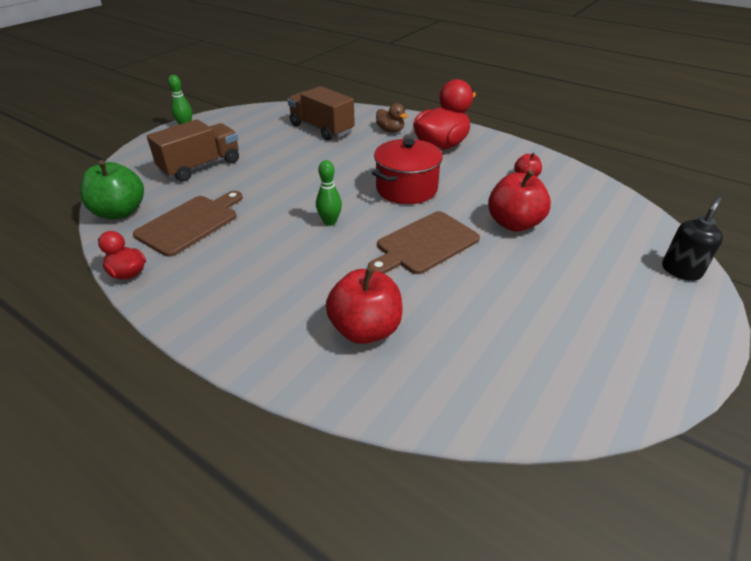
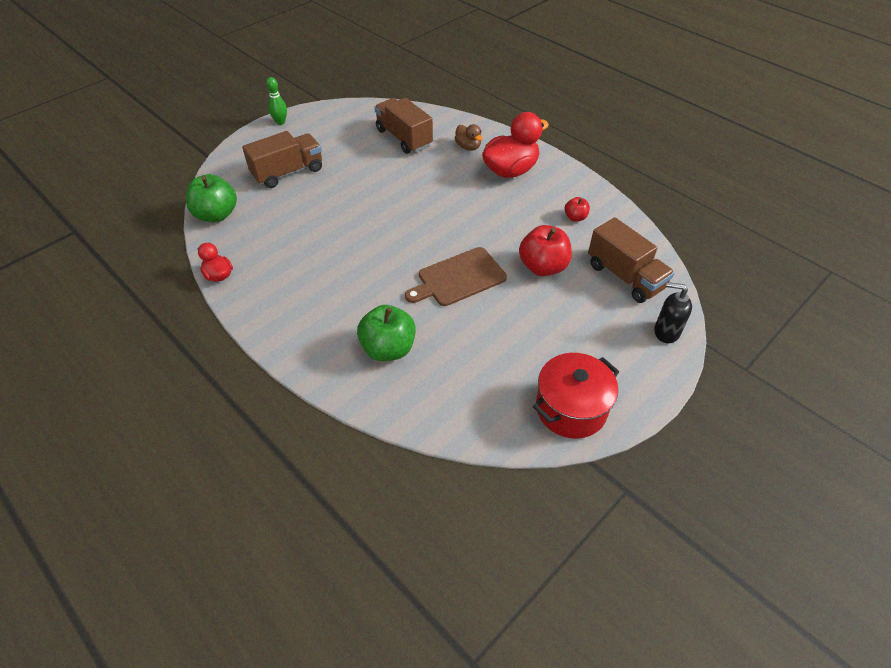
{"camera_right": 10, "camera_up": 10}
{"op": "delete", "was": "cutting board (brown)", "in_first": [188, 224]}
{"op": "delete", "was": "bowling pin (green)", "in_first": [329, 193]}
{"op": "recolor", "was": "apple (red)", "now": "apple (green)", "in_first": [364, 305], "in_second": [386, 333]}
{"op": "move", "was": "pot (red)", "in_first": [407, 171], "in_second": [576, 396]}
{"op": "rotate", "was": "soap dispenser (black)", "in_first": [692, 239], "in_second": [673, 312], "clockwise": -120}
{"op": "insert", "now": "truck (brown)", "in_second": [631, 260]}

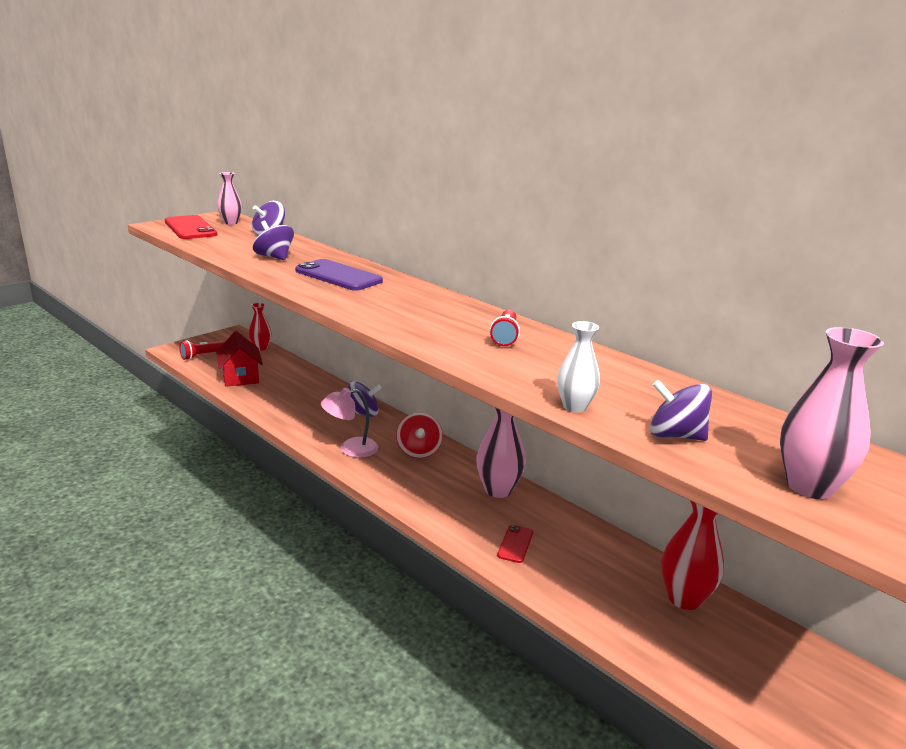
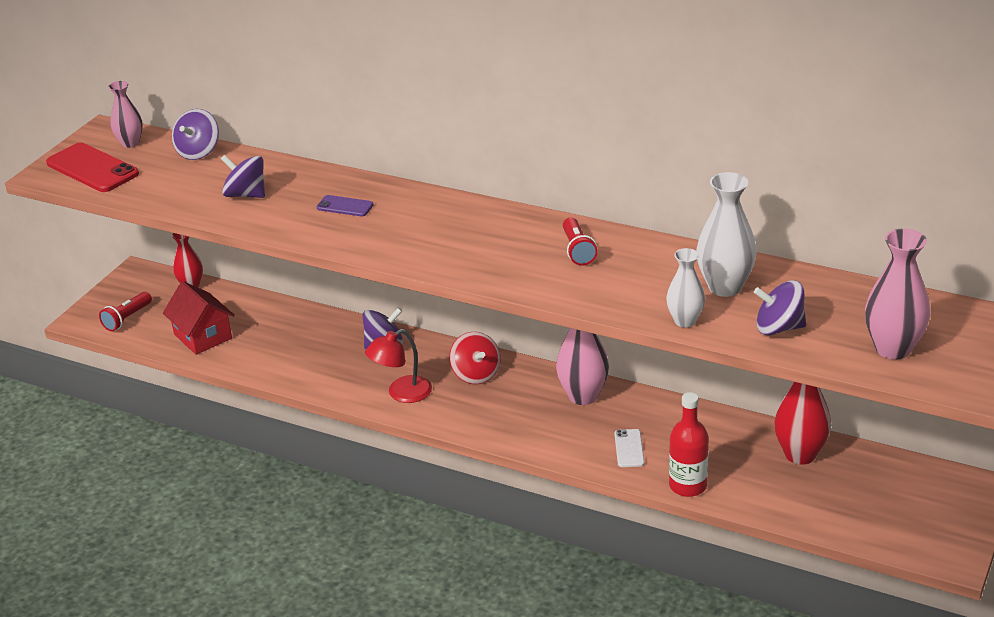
{"camera_right": -15, "camera_up": 10}
{"op": "resize", "was": "phone (purple)", "in_first": [339, 275], "in_second": [345, 205], "ratio": 0.52}
{"op": "recolor", "was": "lamp (pink)", "now": "lamp (red)", "in_first": [349, 423], "in_second": [398, 366]}
{"op": "recolor", "was": "phone (red)", "now": "phone (white)", "in_first": [515, 544], "in_second": [629, 448]}
{"op": "insert", "now": "bottle (red)", "in_second": [689, 444]}
{"op": "insert", "now": "vase (white)", "in_second": [726, 234]}

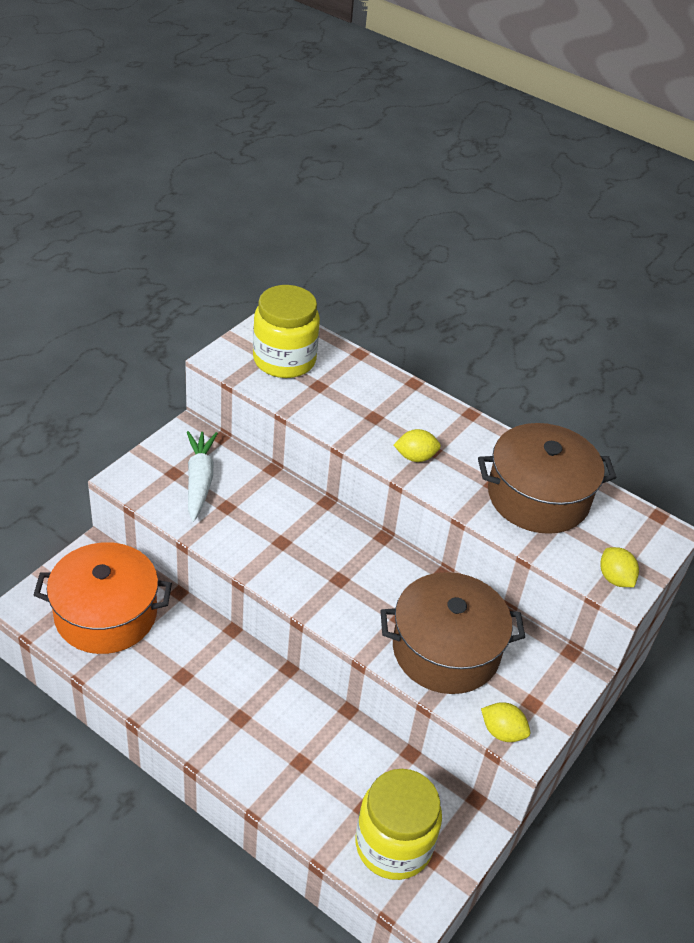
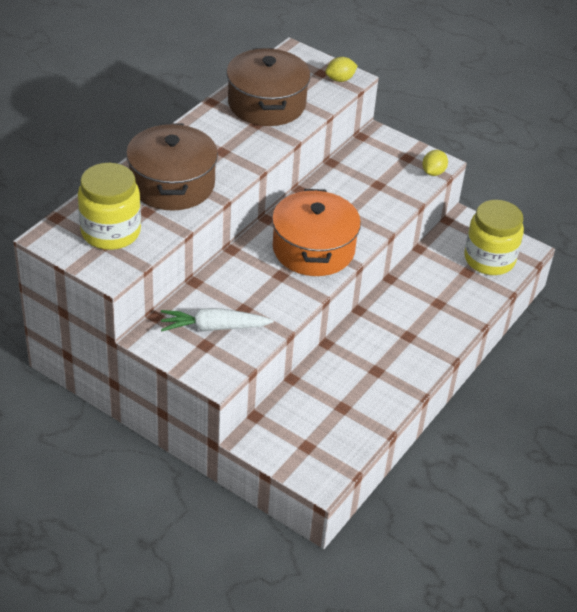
{"camera_right": -90, "camera_up": 0}
{"op": "move", "was": "pot (orange)", "in_first": [103, 598], "in_second": [316, 232]}
{"op": "move", "was": "pot (brown)", "in_first": [452, 633], "in_second": [172, 167]}
{"op": "delete", "was": "lemon (yellow)", "in_first": [417, 445]}

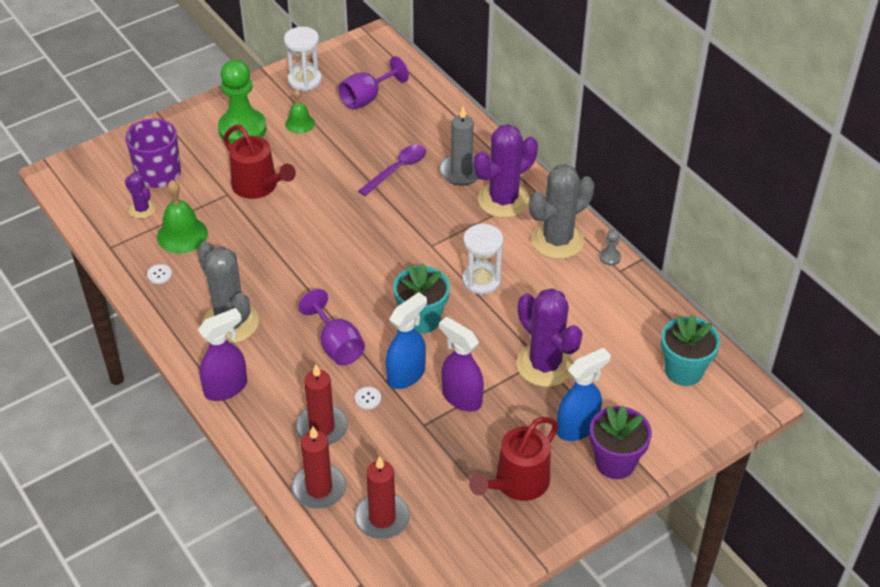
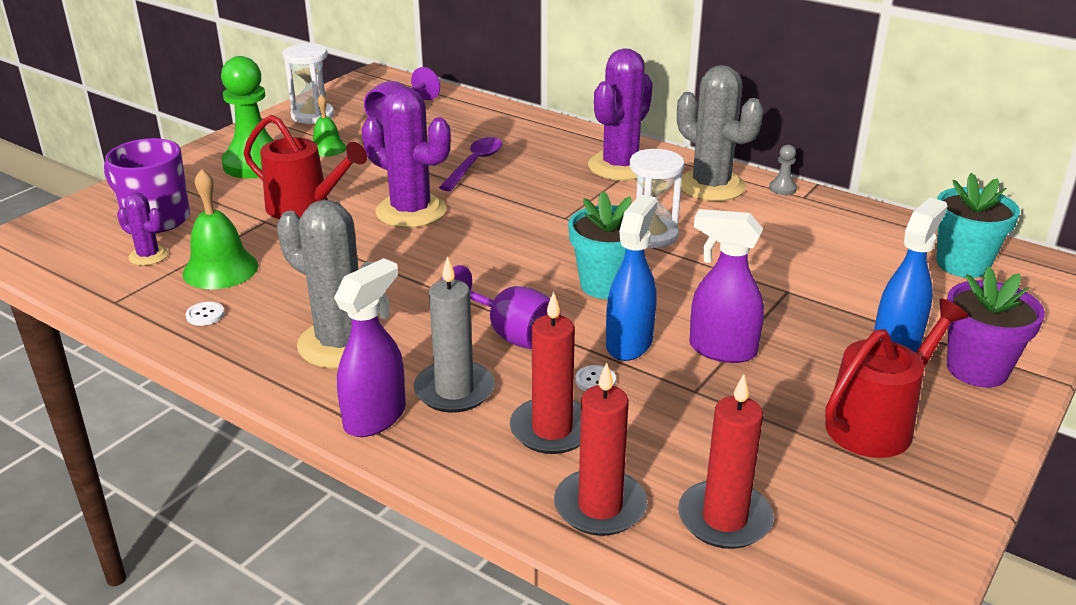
{"camera_right": -20, "camera_up": -15}
{"op": "move", "was": "candle (grey)", "in_first": [459, 146], "in_second": [454, 334]}
{"op": "rotate", "was": "watering can (red)", "in_first": [513, 459], "in_second": [896, 378], "clockwise": -150}
{"op": "move", "was": "cactus (purple)", "in_first": [549, 337], "in_second": [406, 157]}
{"op": "rotate", "was": "cactus (grey)", "in_first": [561, 211], "in_second": [720, 133], "clockwise": -75}

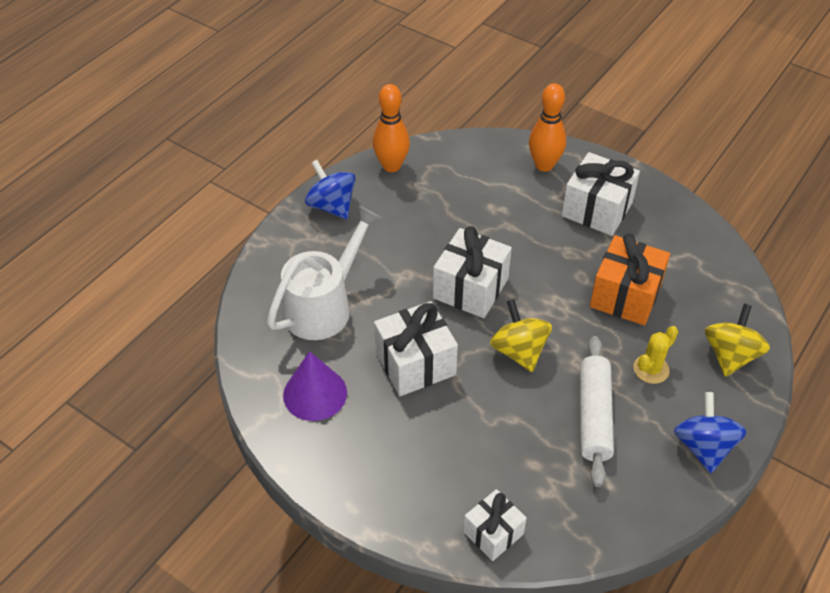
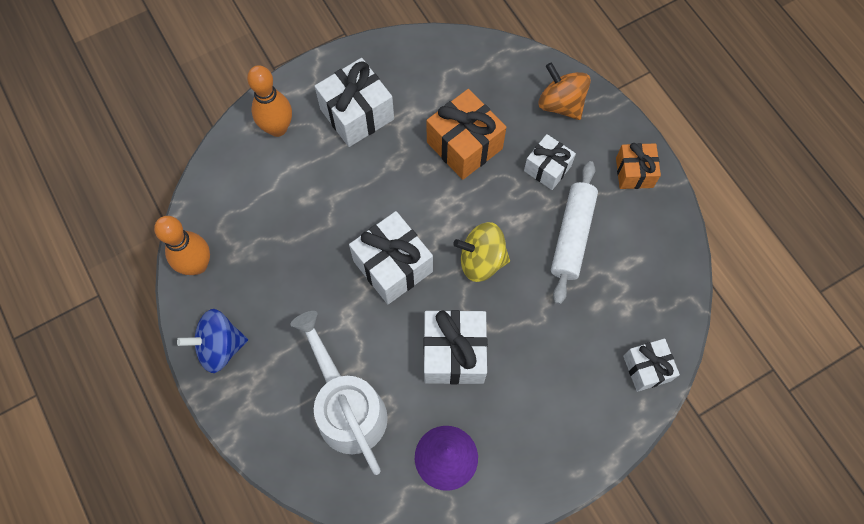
{"camera_right": -65, "camera_up": 20}
{"op": "rotate", "was": "rolling pin (white)", "in_first": [597, 411], "in_second": [574, 233], "clockwise": 75}
{"op": "replace", "was": "cactus (yellow)", "now": "gift (white)", "in_first": [655, 355], "in_second": [550, 162]}
{"op": "replace", "was": "spinning top (blue)", "now": "gift (orange)", "in_first": [710, 432], "in_second": [638, 166]}
{"op": "recolor", "was": "spinning top (yellow)", "now": "spinning top (orange)", "in_first": [737, 340], "in_second": [564, 91]}

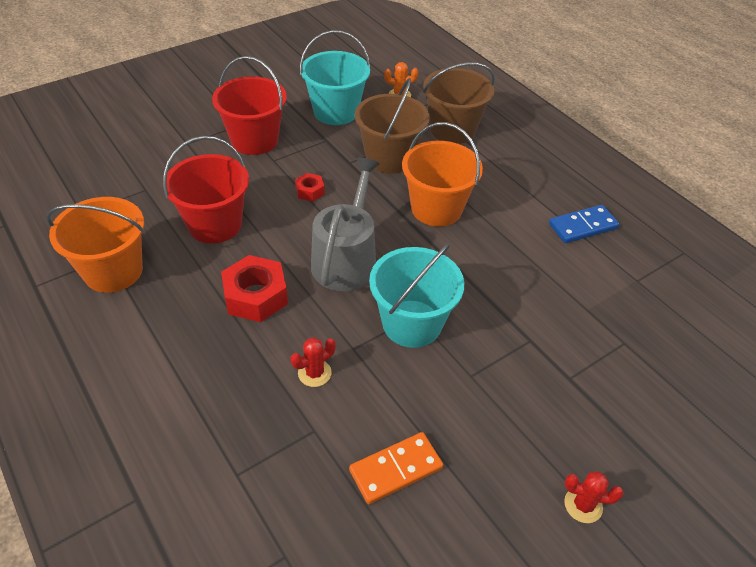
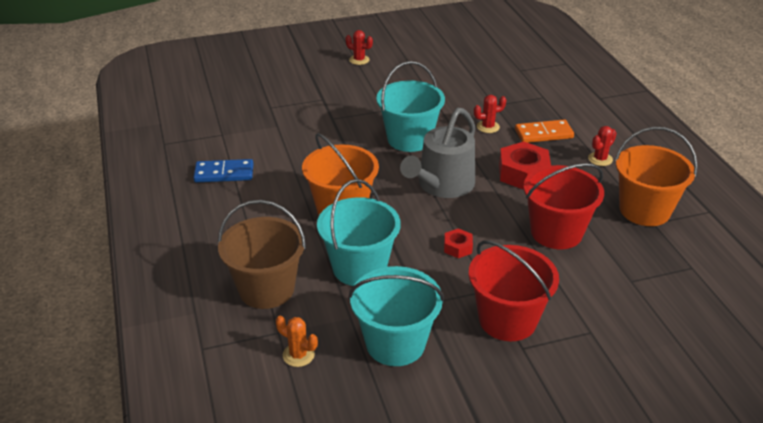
{"camera_right": -160, "camera_up": -10}
{"op": "move", "was": "domino (orange)", "in_first": [396, 468], "in_second": [544, 131]}
{"op": "recolor", "was": "bucket (brown)", "now": "bucket (turquoise)", "in_first": [392, 126], "in_second": [358, 232]}
{"op": "insert", "now": "cactus (red)", "in_second": [602, 146]}

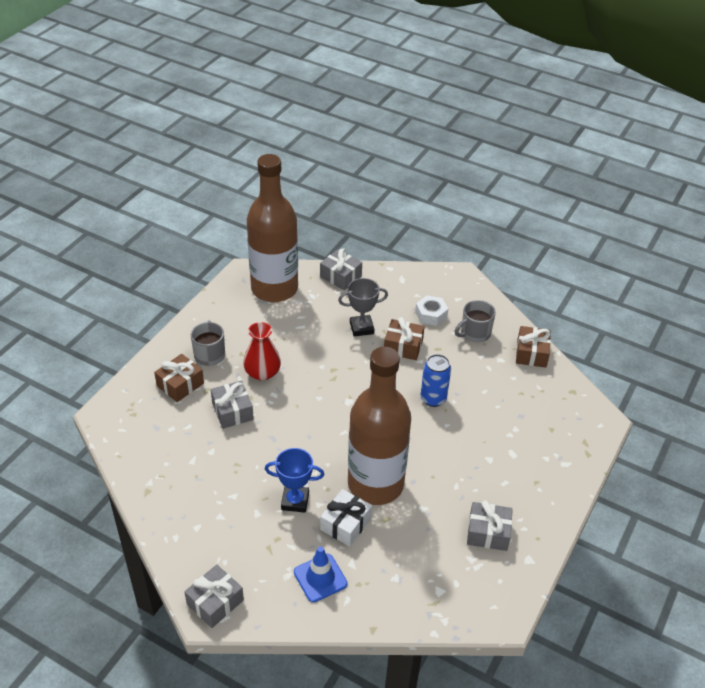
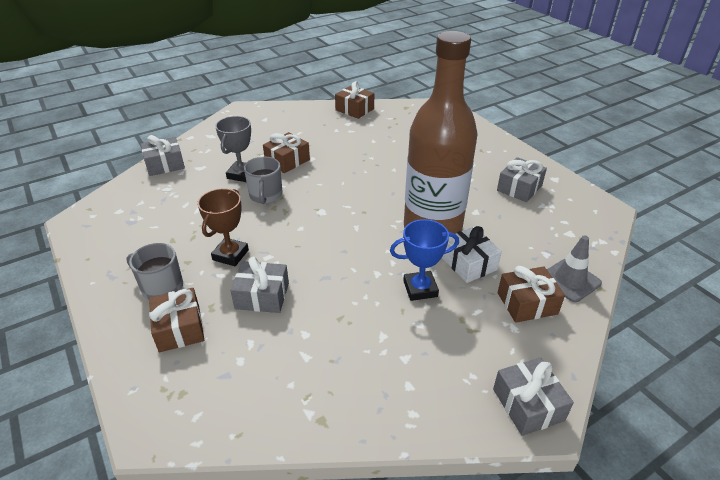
{"camera_right": -60, "camera_up": -5}
{"op": "replace", "was": "vase (red)", "now": "trophy (brown)", "in_first": [262, 351], "in_second": [223, 227]}
{"op": "delete", "was": "bottle (brown)", "in_first": [272, 228]}
{"op": "rotate", "was": "trophy (blue)", "in_first": [294, 480], "in_second": [424, 260], "clockwise": 45}
{"op": "replace", "was": "traffic cone (blue)", "now": "gift (brown)", "in_first": [321, 574], "in_second": [531, 294]}
{"op": "delete", "was": "nut (white)", "in_first": [431, 310]}
{"op": "delete", "was": "can (blue)", "in_first": [436, 380]}
{"op": "move", "was": "mug (grey)", "in_first": [475, 321], "in_second": [263, 180]}
{"op": "insert", "now": "traffic cone (grey)", "in_second": [574, 268]}

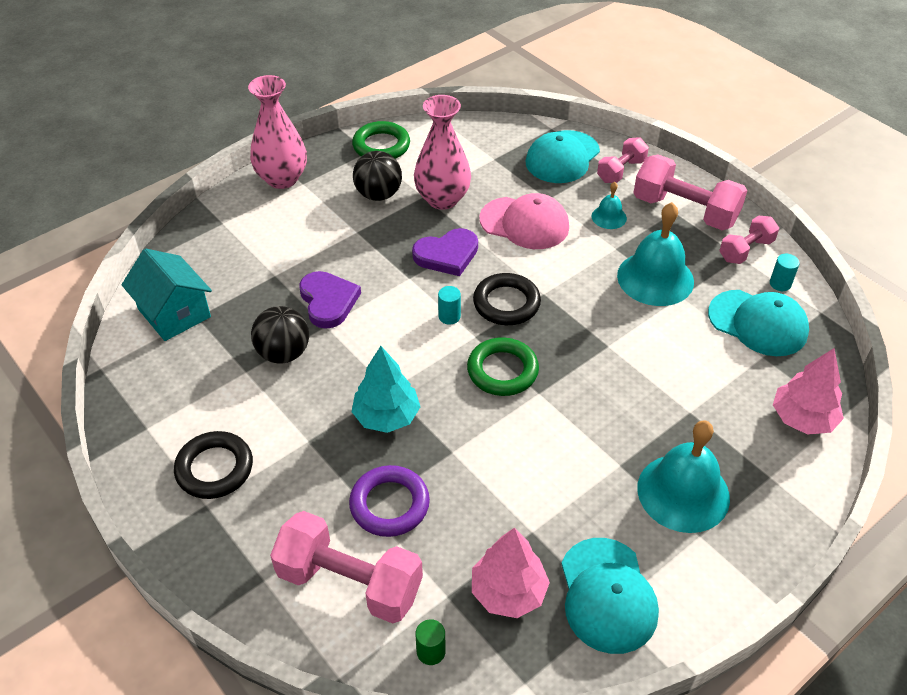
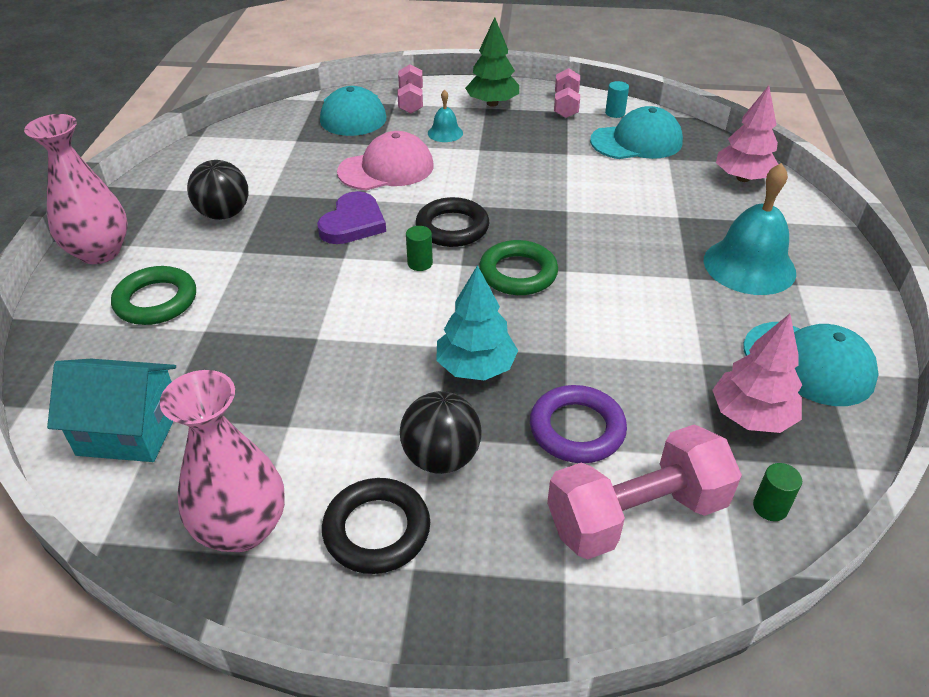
{"camera_right": -45, "camera_up": -5}
{"op": "move", "was": "ball (black)", "in_first": [280, 334], "in_second": [440, 432]}
{"op": "delete", "was": "heart (purple)", "in_first": [330, 300]}
{"op": "move", "was": "ring (green)", "in_first": [381, 140], "in_second": [153, 295]}
{"op": "move", "was": "vase (pink)", "in_first": [442, 152], "in_second": [222, 461]}
{"op": "recolor", "was": "cylinder (turquoise)", "now": "cylinder (green)", "in_first": [449, 305], "in_second": [419, 248]}
{"op": "delete", "was": "bell (turquoise)", "in_first": [655, 254]}
{"op": "replace", "was": "dumbbell (pink)", "now": "tree (green)", "in_first": [690, 192], "in_second": [492, 62]}

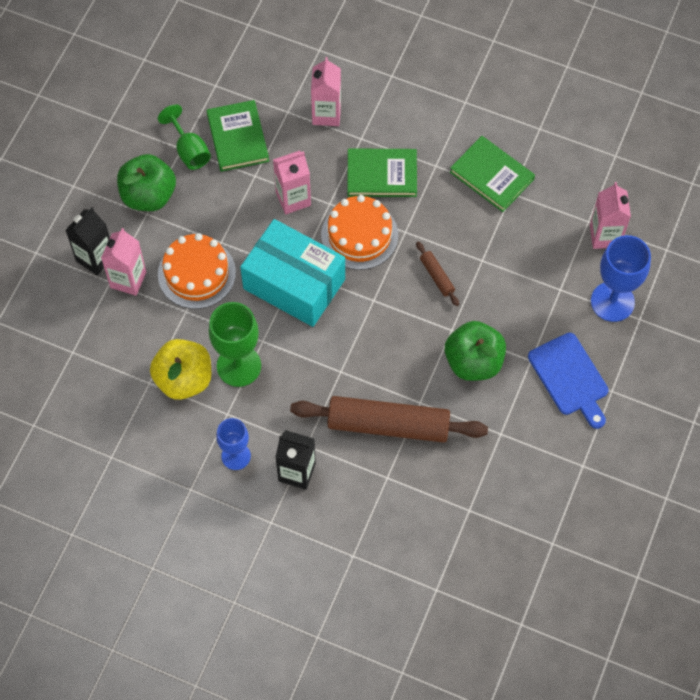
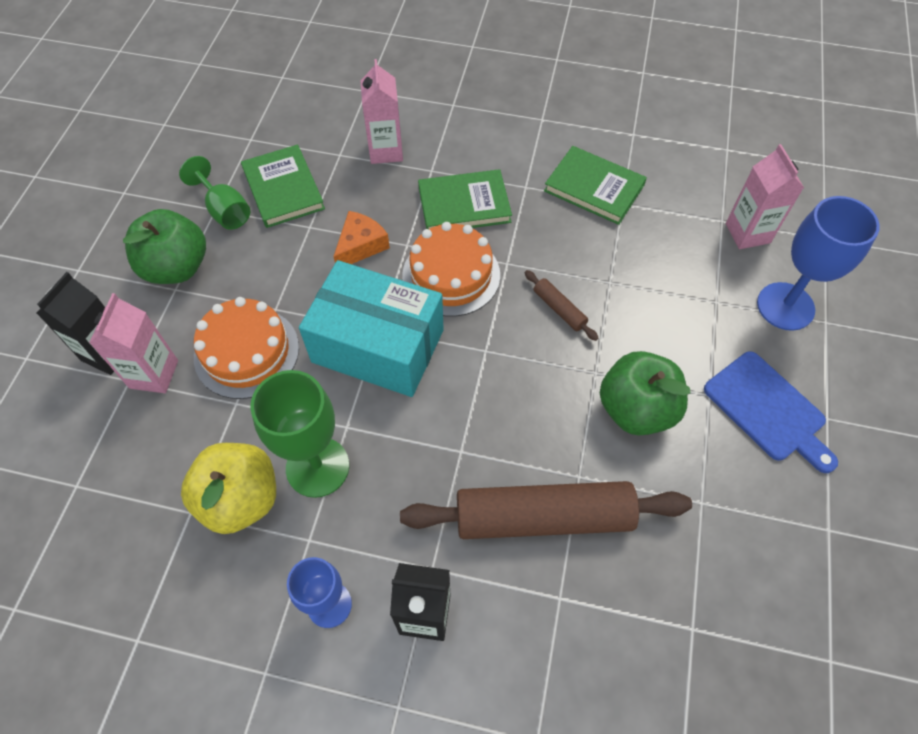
{"camera_right": -10, "camera_up": -5}
{"op": "replace", "was": "carton (pink)", "now": "cheese (orange)", "in_first": [292, 182], "in_second": [361, 237]}

